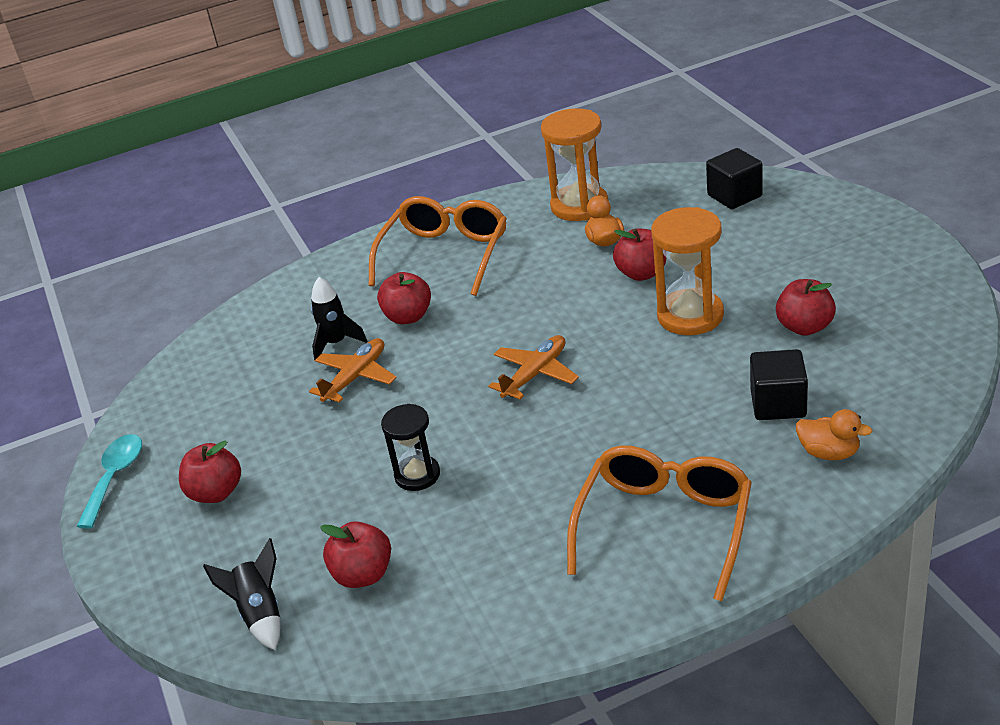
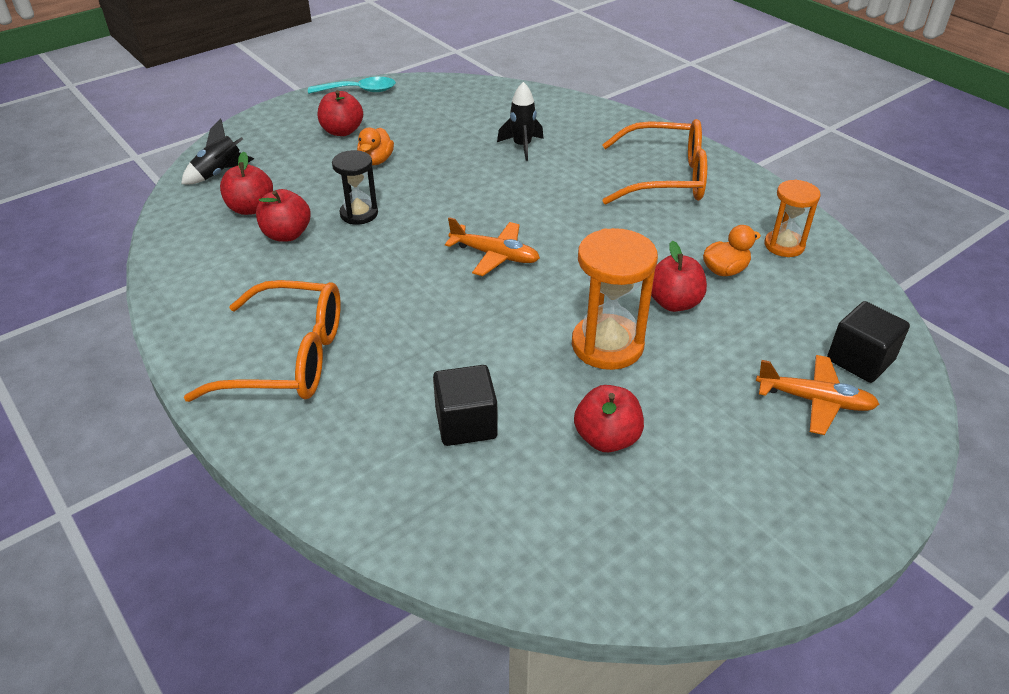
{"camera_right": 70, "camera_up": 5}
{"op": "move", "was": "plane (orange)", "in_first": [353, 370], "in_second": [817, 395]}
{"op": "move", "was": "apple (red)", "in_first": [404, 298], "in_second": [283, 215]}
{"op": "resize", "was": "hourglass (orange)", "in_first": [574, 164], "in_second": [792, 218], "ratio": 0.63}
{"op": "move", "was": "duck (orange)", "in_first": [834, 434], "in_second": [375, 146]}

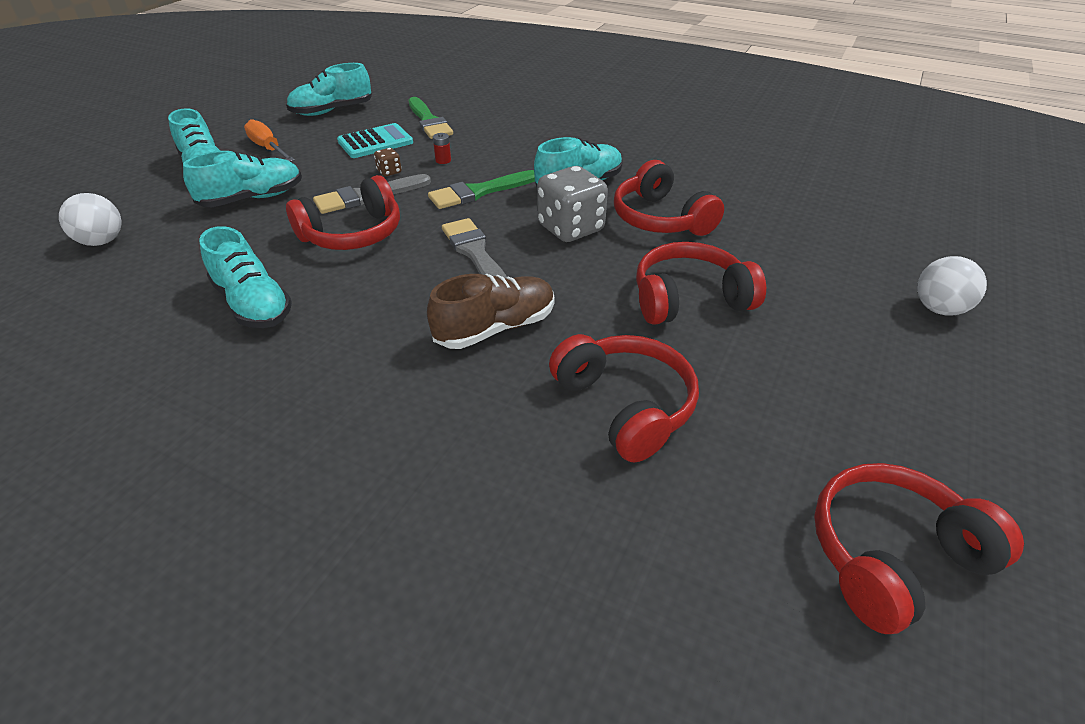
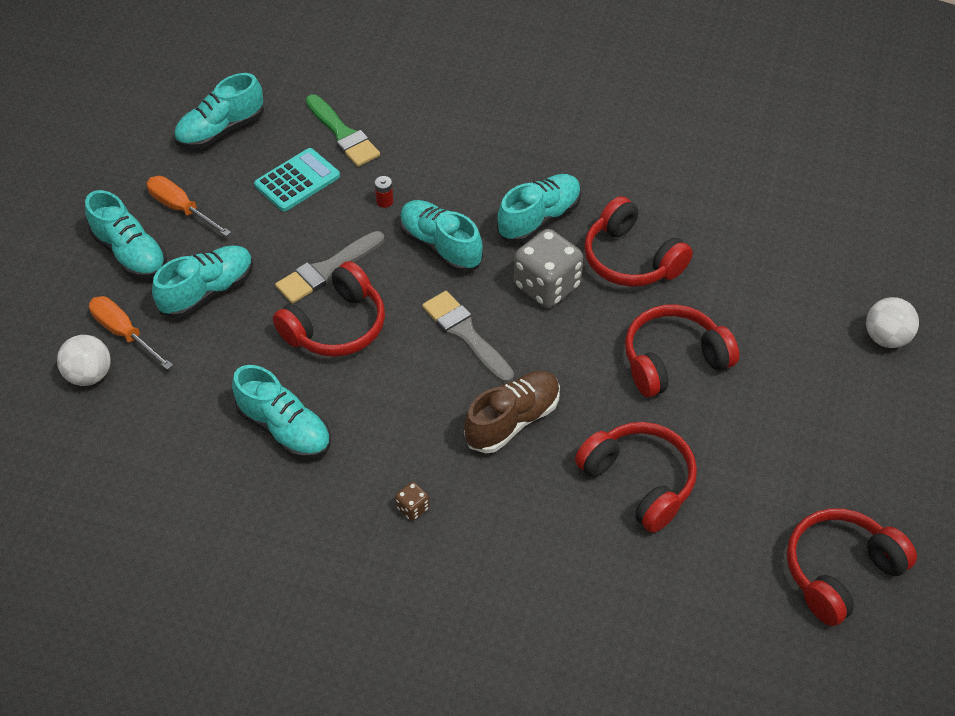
{"camera_right": -10, "camera_up": 10}
{"op": "move", "was": "dice (brown)", "in_first": [388, 162], "in_second": [412, 501]}
{"op": "replace", "was": "brush (green)", "now": "shoe (turquoise)", "in_first": [481, 189], "in_second": [441, 236]}
{"op": "insert", "now": "screwdriver (orange)", "in_second": [131, 333]}

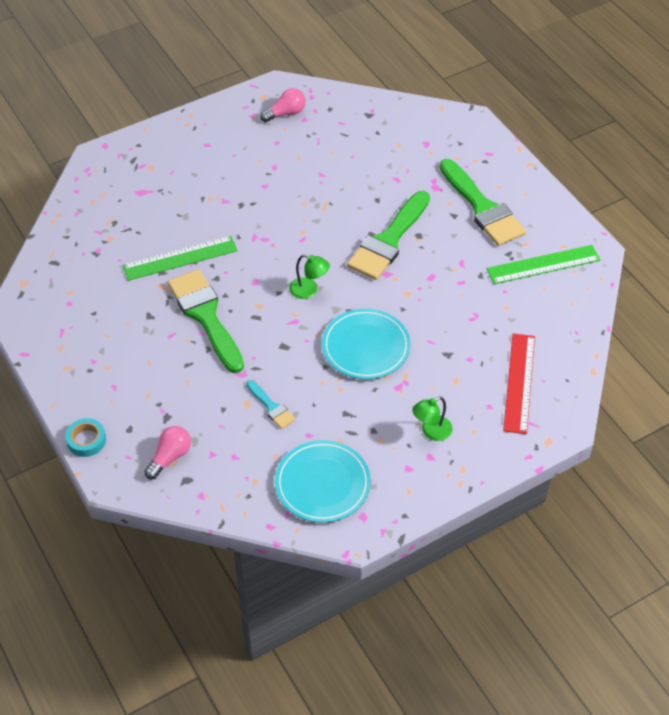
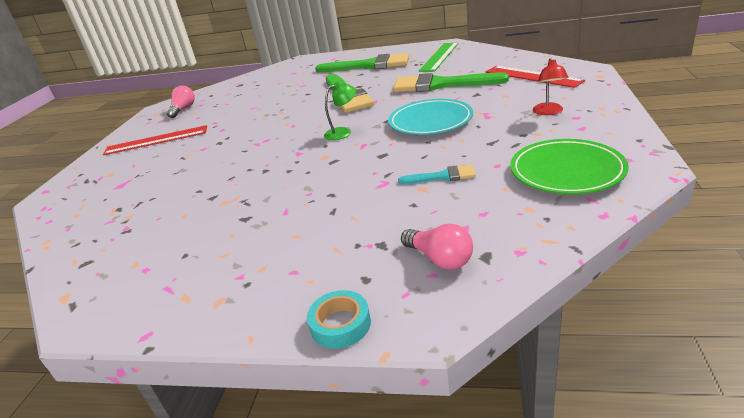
{"camera_right": -45, "camera_up": -20}
{"op": "delete", "was": "ruler (green)", "in_first": [180, 258]}
{"op": "rotate", "was": "light bulb (pink)", "in_first": [167, 453], "in_second": [437, 247], "clockwise": 150}
{"op": "move", "was": "brush (green)", "in_first": [206, 321], "in_second": [451, 82]}
{"op": "recolor", "was": "plate (turquoise)", "now": "plate (green)", "in_first": [323, 481], "in_second": [569, 166]}
{"op": "recolor", "was": "lamp (green)", "now": "lamp (red)", "in_first": [432, 418], "in_second": [551, 86]}
{"op": "insert", "now": "ruler (red)", "in_second": [155, 140]}

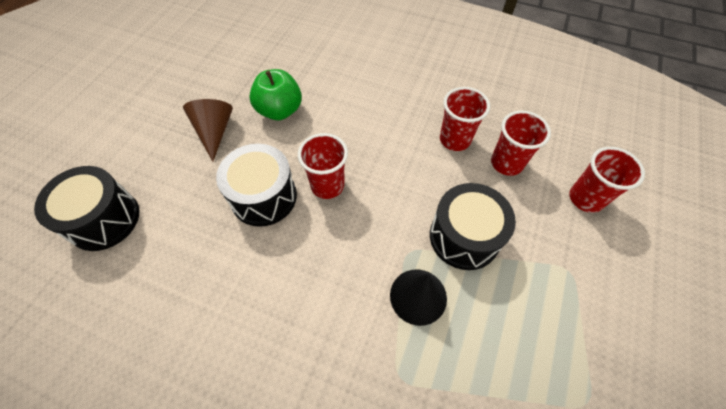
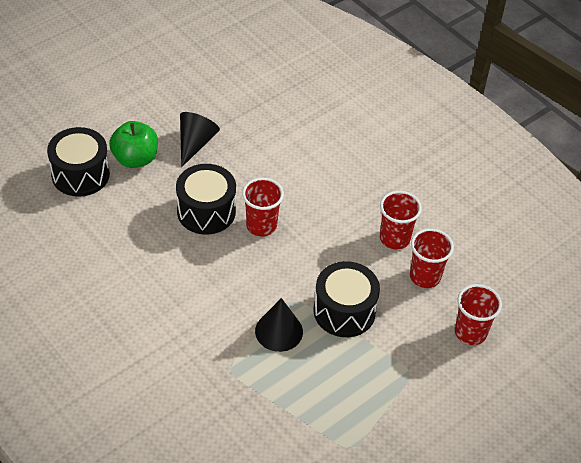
{"camera_right": 25, "camera_up": -10}
{"op": "recolor", "was": "cone (brown)", "now": "cone (black)", "in_first": [208, 130], "in_second": [200, 139]}
{"op": "move", "was": "apple (green)", "in_first": [275, 94], "in_second": [133, 144]}

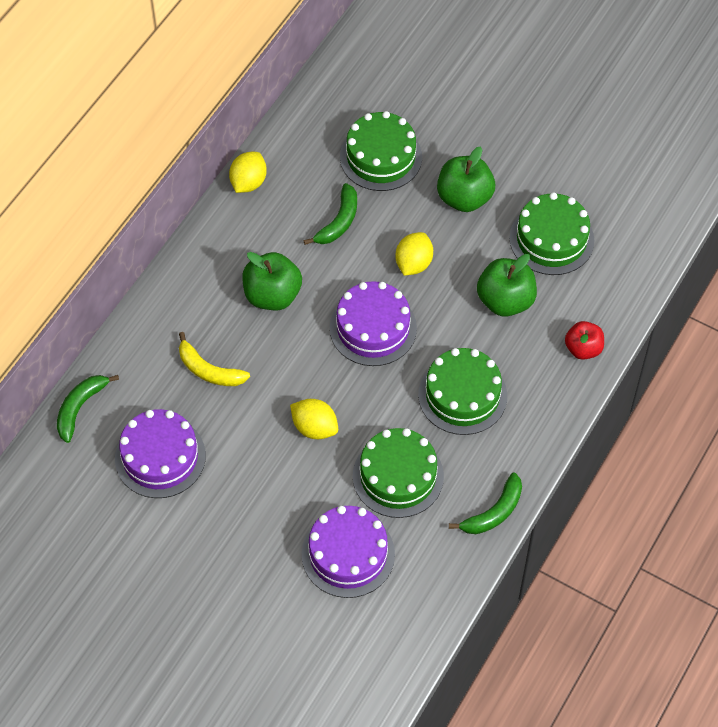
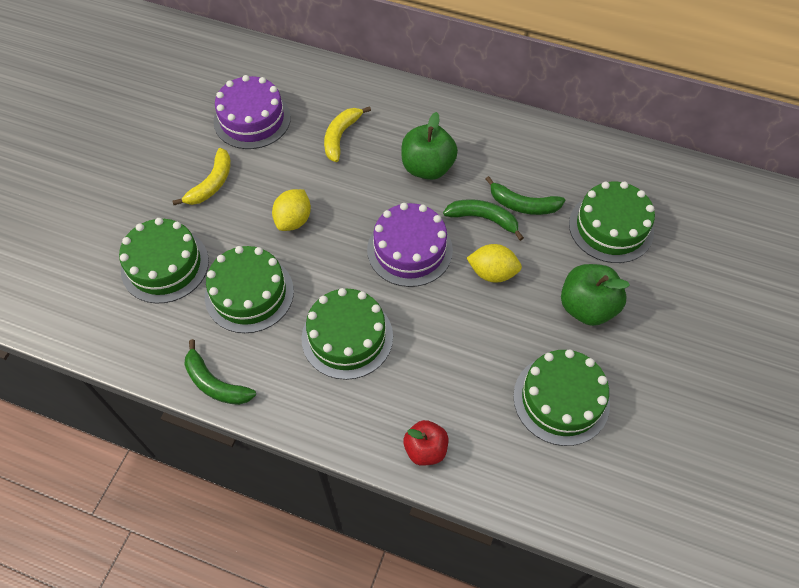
{"camera_right": 80, "camera_up": 0}
{"op": "move", "was": "banana (green)", "in_first": [88, 409], "in_second": [483, 220]}
{"op": "delete", "was": "lemon (yellow)", "in_first": [248, 172]}
{"op": "recolor", "was": "cake (purple)", "now": "cake (green)", "in_first": [348, 552], "in_second": [164, 260]}
{"op": "delete", "was": "apple (green)", "in_first": [507, 285]}
{"op": "insert", "now": "banana (yellow)", "in_second": [201, 176]}

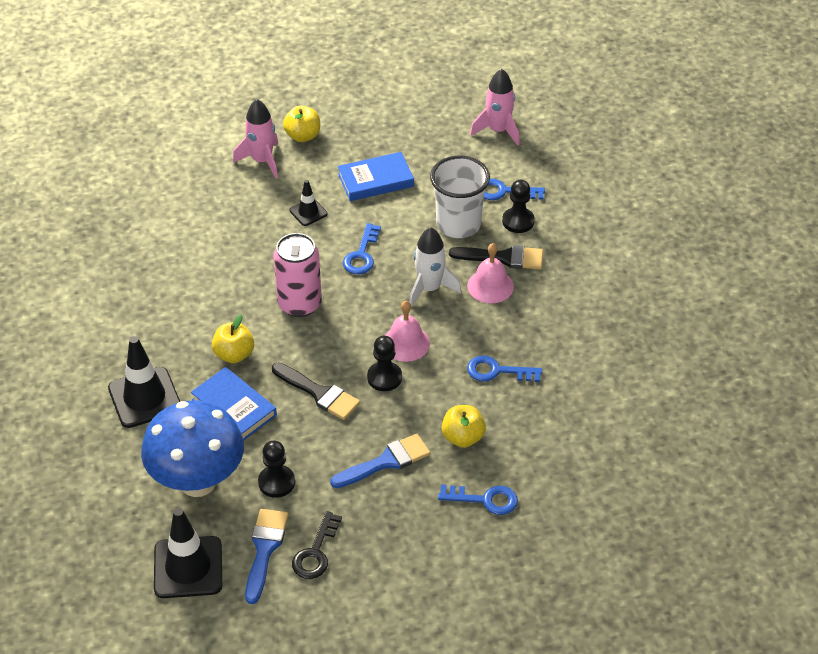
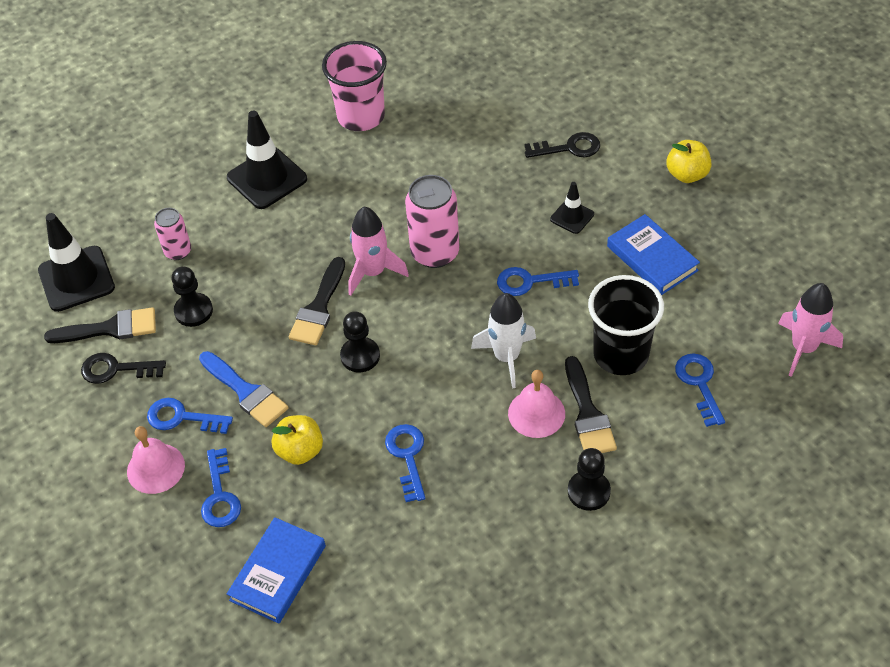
{"camera_right": 75, "camera_up": 5}
{"op": "replace", "was": "mushroom (blue)", "now": "can (pink)", "in_first": [192, 448], "in_second": [172, 234]}
{"op": "move", "was": "book (blue)", "in_first": [234, 403], "in_second": [276, 570]}
{"op": "delete", "was": "apple (yellow)", "in_first": [233, 339]}
{"op": "move", "was": "rocket (pink)", "in_first": [255, 138], "in_second": [378, 251]}
{"op": "recolor", "was": "brush (blue)", "now": "brush (black)", "in_first": [267, 556], "in_second": [100, 325]}
{"op": "move", "was": "bell (pink)", "in_first": [407, 331], "in_second": [156, 460]}
{"op": "recolor", "was": "cup (white)", "now": "cup (black)", "in_first": [460, 197], "in_second": [626, 325]}
{"op": "move", "was": "pawn (black)", "in_first": [518, 206], "in_second": [589, 479]}
{"op": "insert", "now": "key (blue)", "in_second": [190, 416]}
{"op": "insert", "now": "cup (pink)", "in_second": [354, 86]}
{"op": "insert", "now": "key (black)", "in_second": [562, 145]}

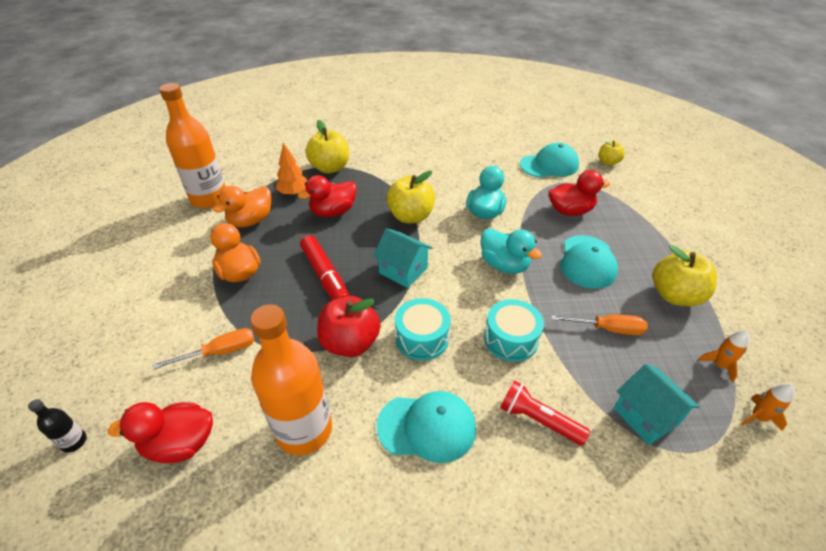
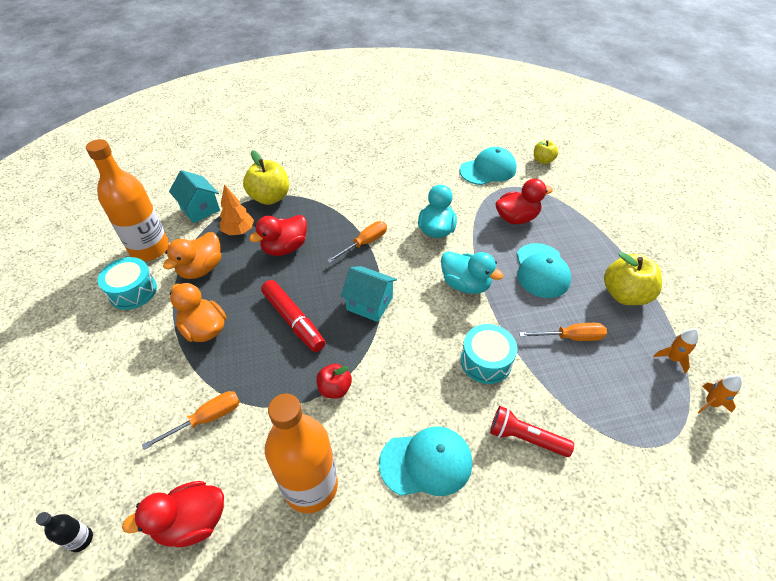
{"camera_right": -10, "camera_up": 5}
{"op": "resize", "was": "apple (red)", "in_first": [348, 326], "in_second": [334, 381], "ratio": 0.58}
{"op": "replace", "was": "apple (yellow)", "now": "screwdriver (orange)", "in_first": [410, 197], "in_second": [357, 242]}
{"op": "move", "was": "drum (turquoise)", "in_first": [422, 329], "in_second": [127, 283]}
{"op": "move", "was": "house (turquoise)", "in_first": [657, 404], "in_second": [194, 196]}

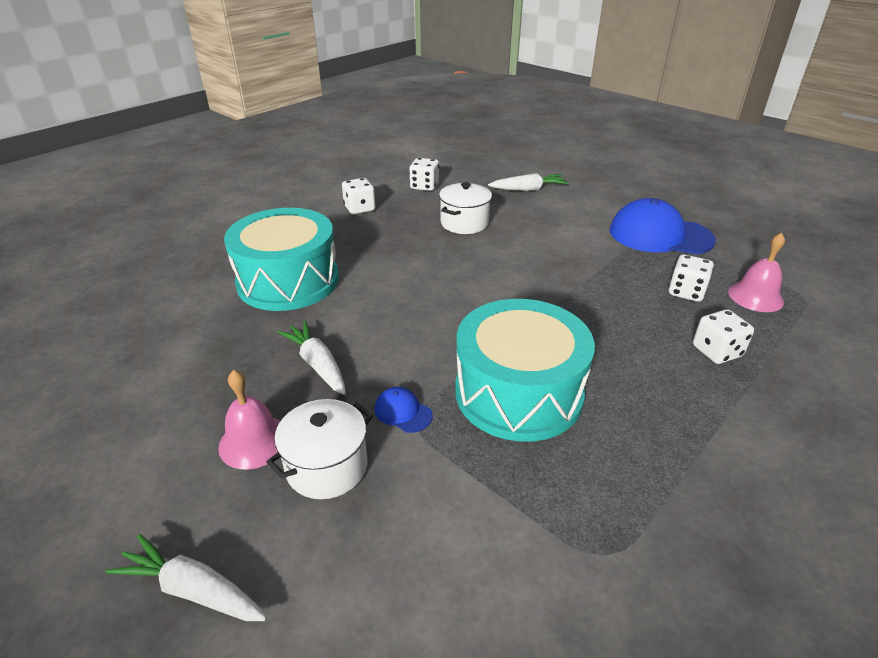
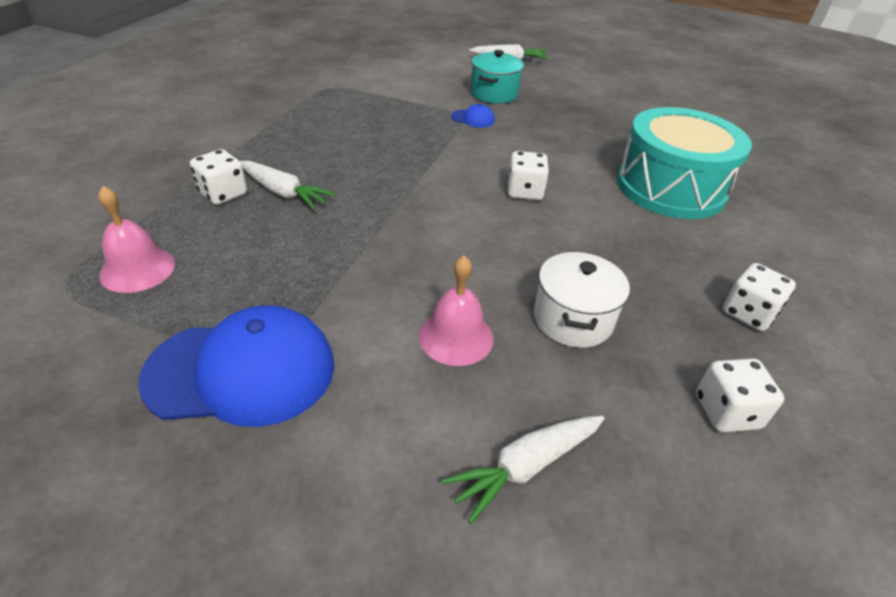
{"camera_right": 155, "camera_up": 5}
{"op": "move", "was": "bell (pink)", "in_first": [249, 419], "in_second": [456, 311]}
{"op": "recolor", "was": "pot (white)", "now": "pot (turquoise)", "in_first": [319, 449], "in_second": [497, 77]}
{"op": "move", "was": "carrot (white)", "in_first": [311, 358], "in_second": [288, 185]}
{"op": "delete", "was": "drum (turquoise)", "in_first": [525, 370]}
{"op": "move", "was": "dice (white)", "in_first": [691, 278], "in_second": [528, 175]}

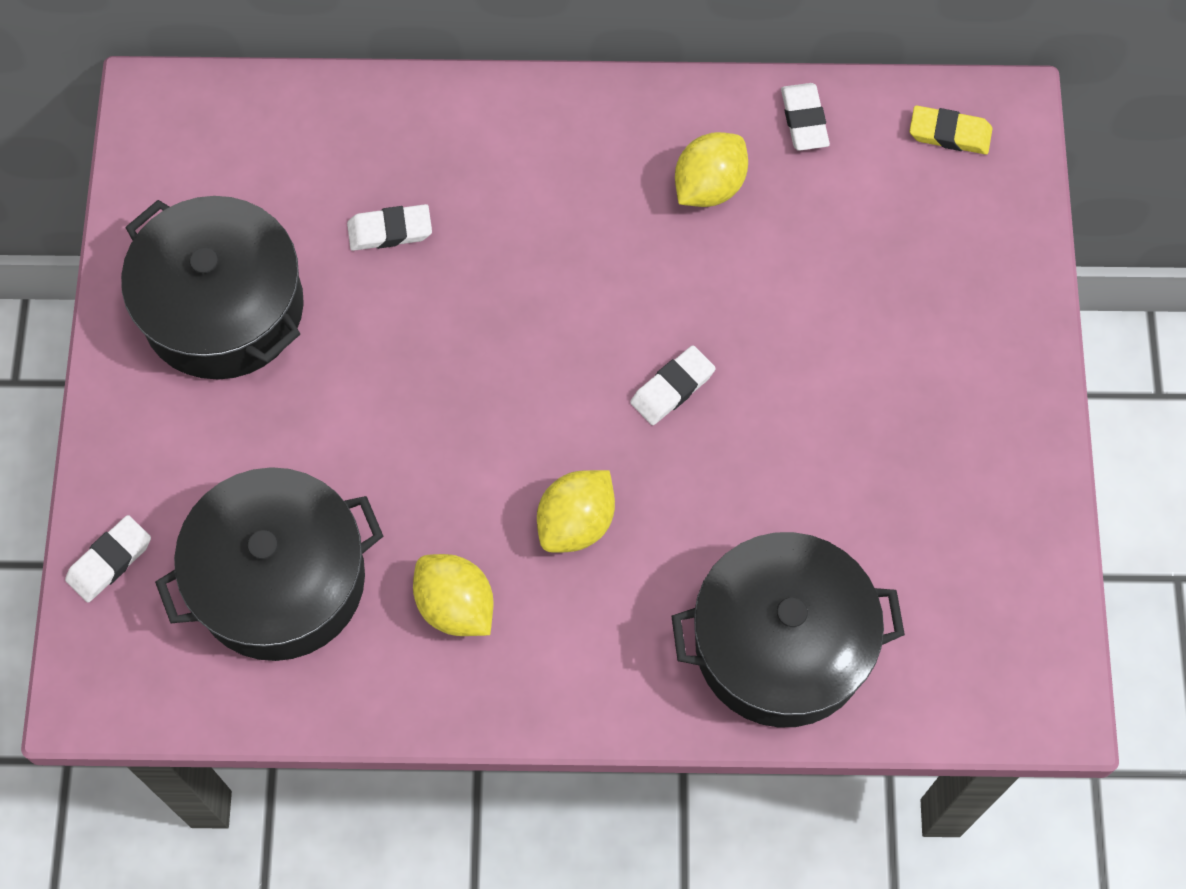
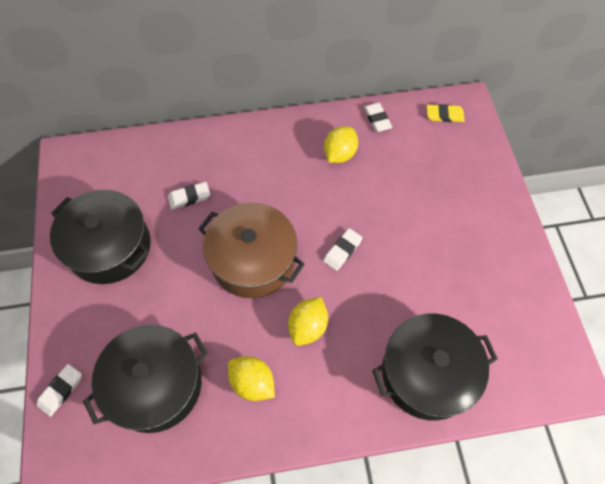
{"camera_right": -10, "camera_up": -5}
{"op": "insert", "now": "pot (brown)", "in_second": [251, 250]}

